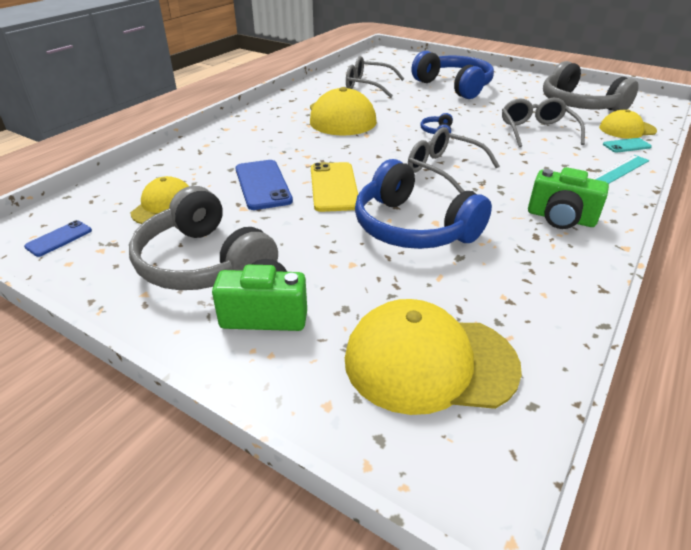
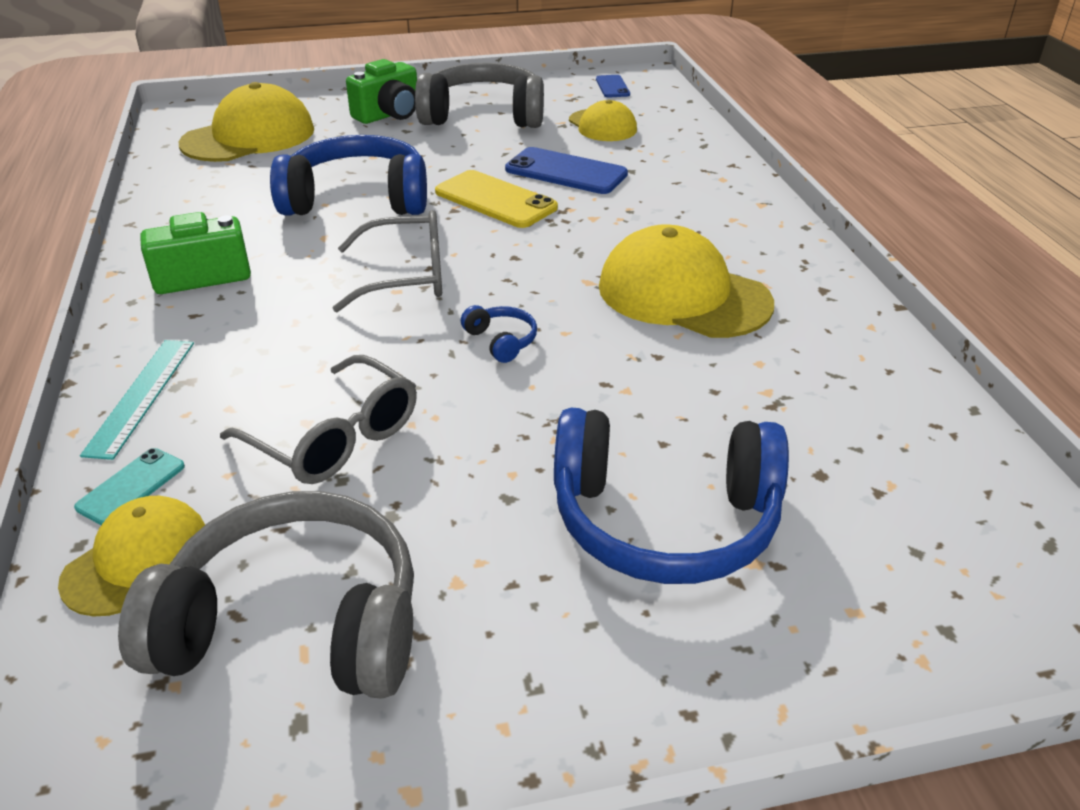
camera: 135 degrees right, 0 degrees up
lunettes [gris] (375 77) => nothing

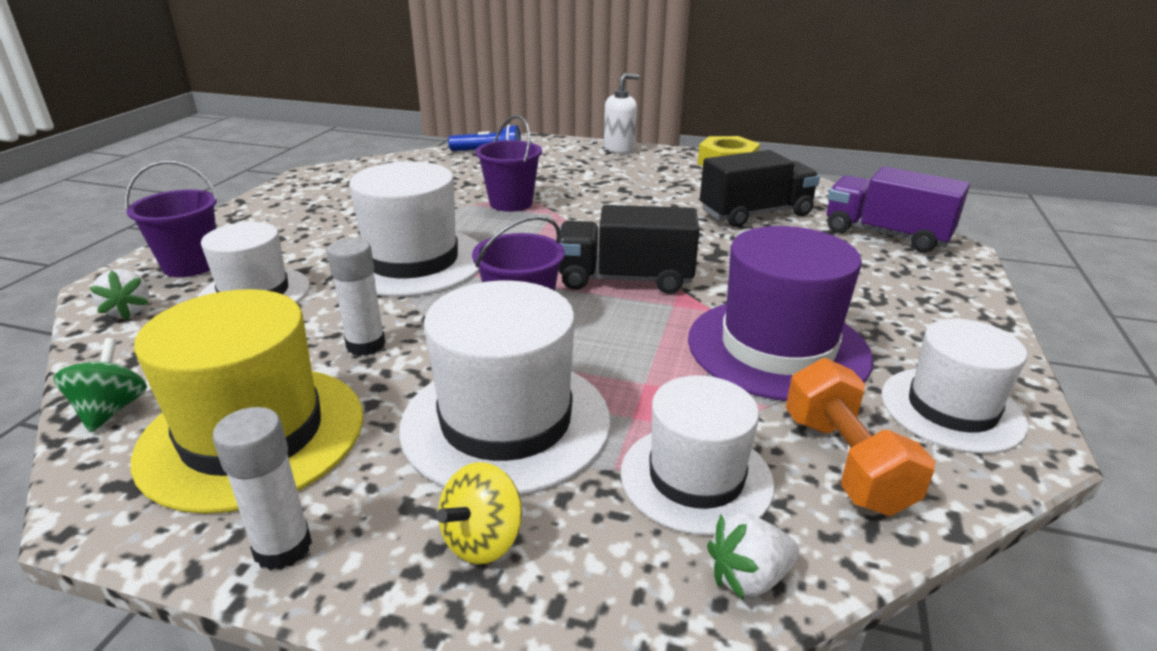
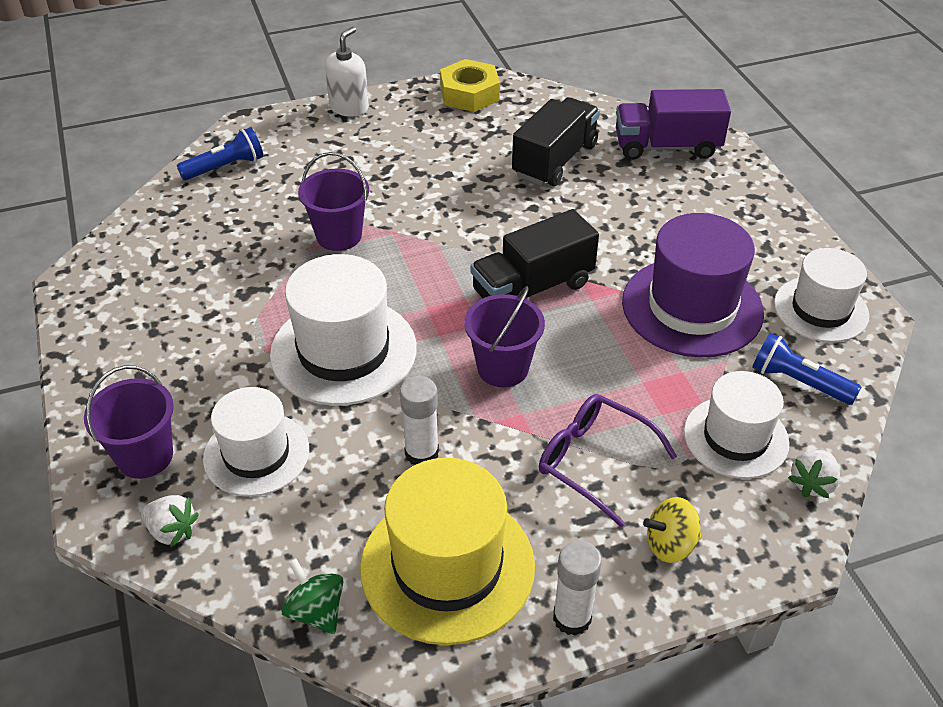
camera: 35 degrees left, 15 degrees up
chapeau [blanc] (505 387) => lunettes [violet] (608 460)
toupie [jaune] (479 513) => toupie [jaune] (672 530), 75 degrees clockwise
haltère [orange] (860 437) => lampe de poche [bleu] (806 369)

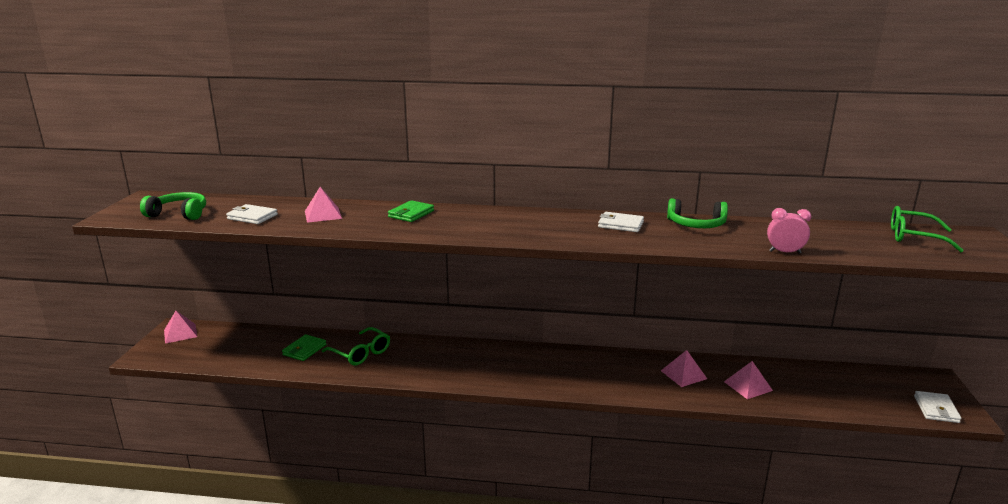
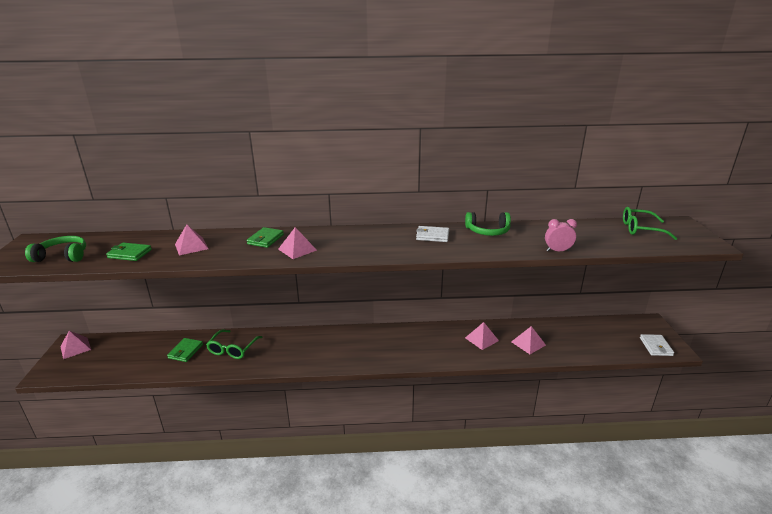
camera: 10 degrees left, 5 degrees up
portefeuille [blanc] (252 214) => portefeuille [vert] (129 252)
lunettes [vert] (356 346) => lunettes [vert] (234 344), 75 degrees clockwise
nothing => pyramide [rose] (297 243)

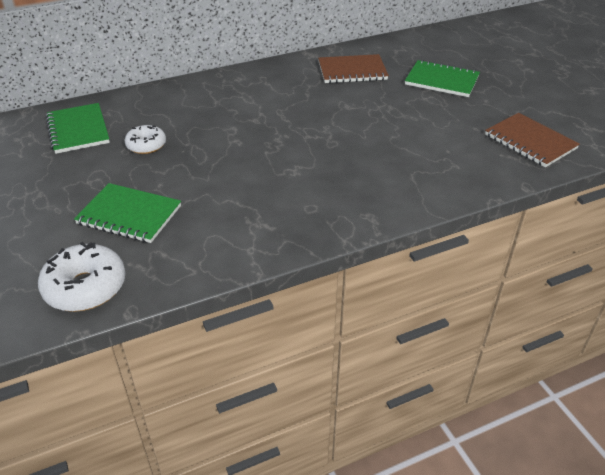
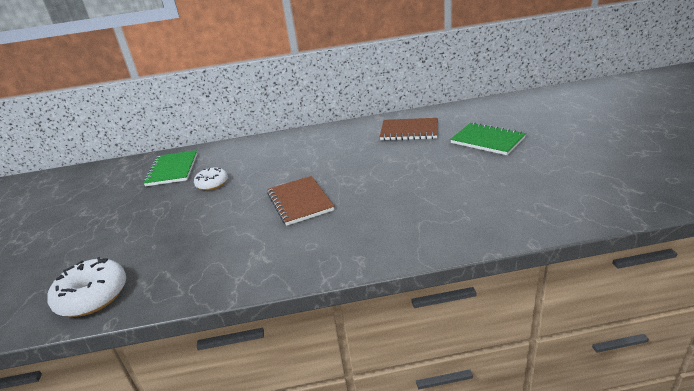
camera: 20 degrees right, 10 degrees down
carnet [vert] (127 213) => nothing
carnet [marron] (532 140) => carnet [marron] (301 201), shifted

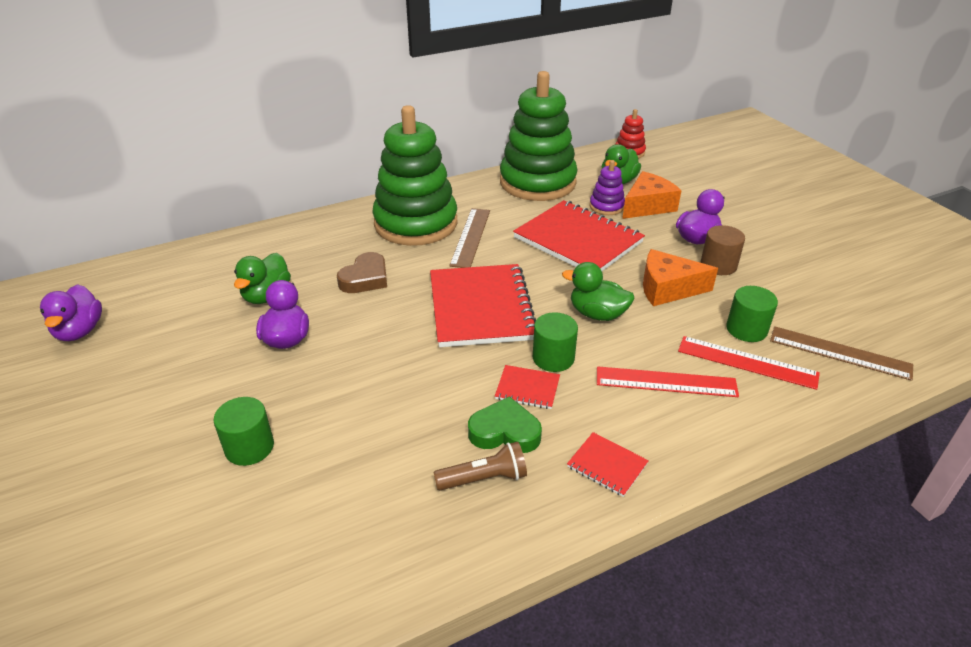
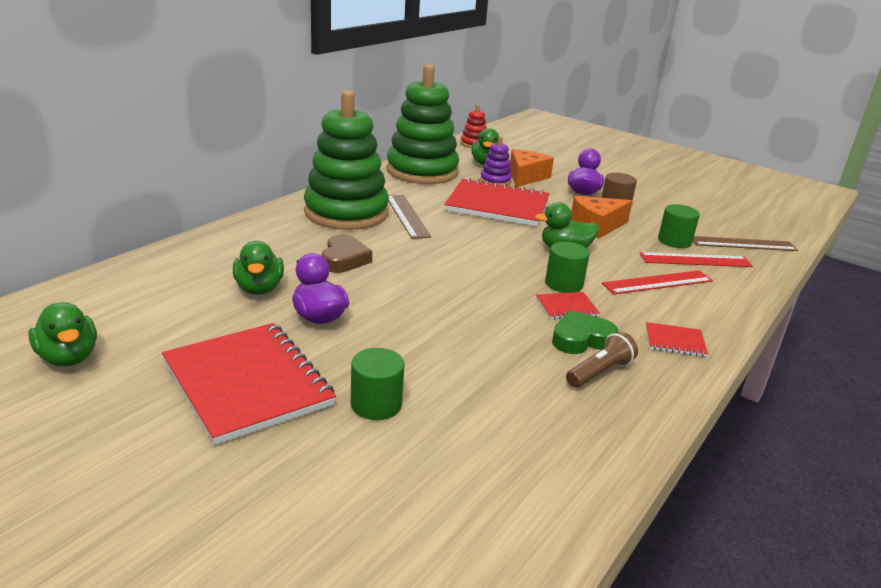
camera: 30 degrees left, 10 degrees down
canard [violet] (71 312) => canard [vert] (62 334)
carnet [rouge] (483 305) => carnet [rouge] (249 384), shifted

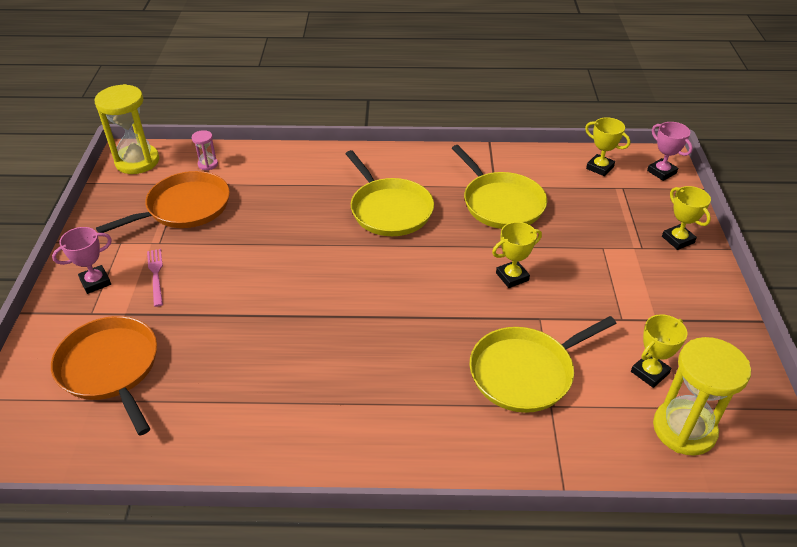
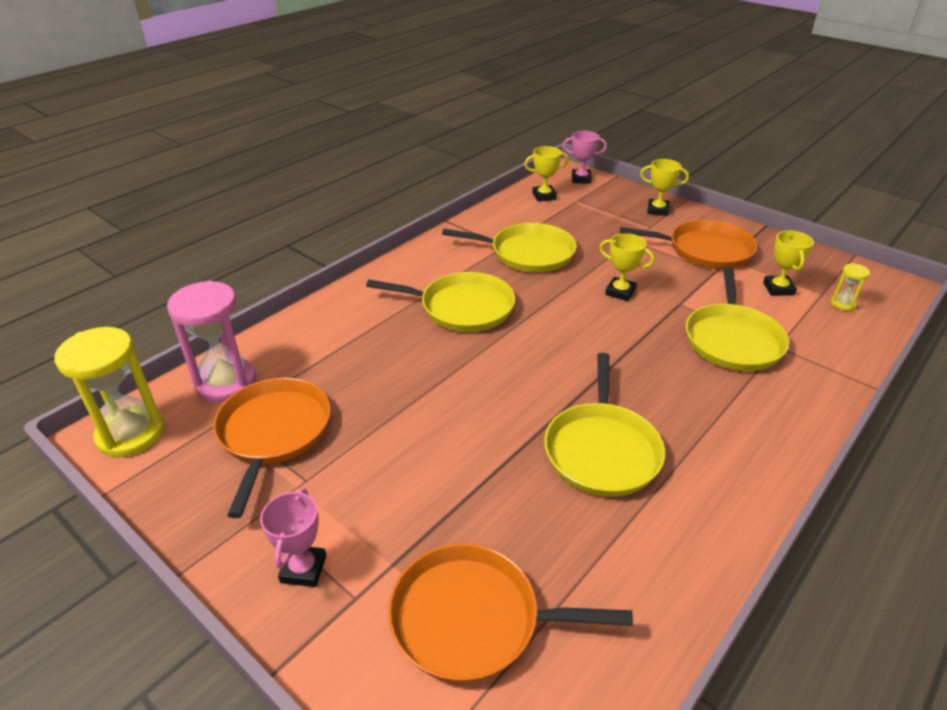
camera: 50 degrees left, 5 degrees down
fourchette [rose] (155 278) => nothing
sablier [rose] (205 150) => sablier [rose] (211 342), x2.19
trophée [jaune] (517 255) => trophée [jaune] (626 267), 75 degrees counterclockwise
sablier [jaune] (702 396) => sablier [jaune] (850 287), x0.46
nothing => poêle [jaune] (604 425)
nothing => poêle [orange] (688 244)

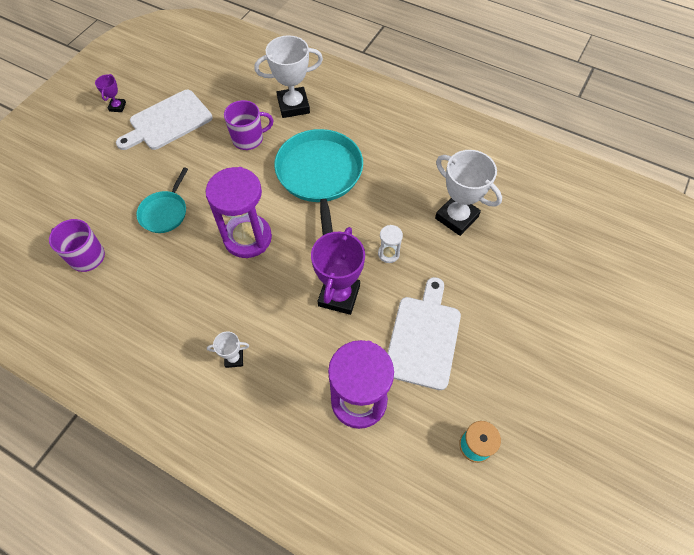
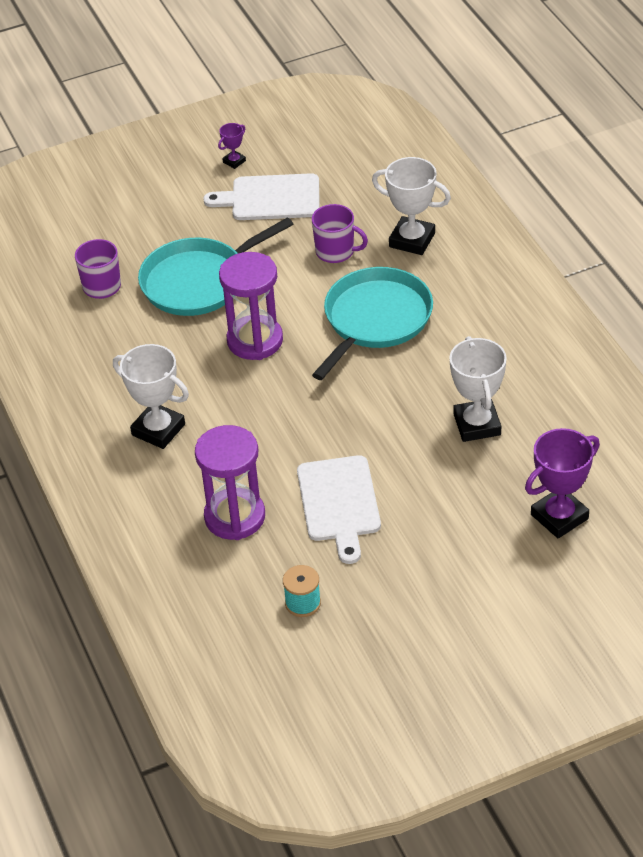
camera: 40 degrees right, 15 degrees down
poêle [turquoise] (162 200) => poêle [turquoise] (215 266), x1.88
trophée [blanc] (228 349) => trophée [blanc] (151 396), x2.06
trophée [violet] (338 271) => trophée [violet] (562 483), shifted
sablier [blanc] (390 244) => nothing
planche à découper [blanc] (424 333) => planche à découper [blanc] (339 509), 120 degrees clockwise

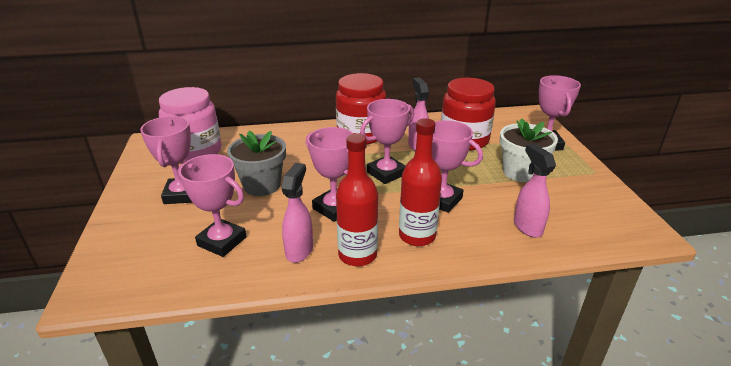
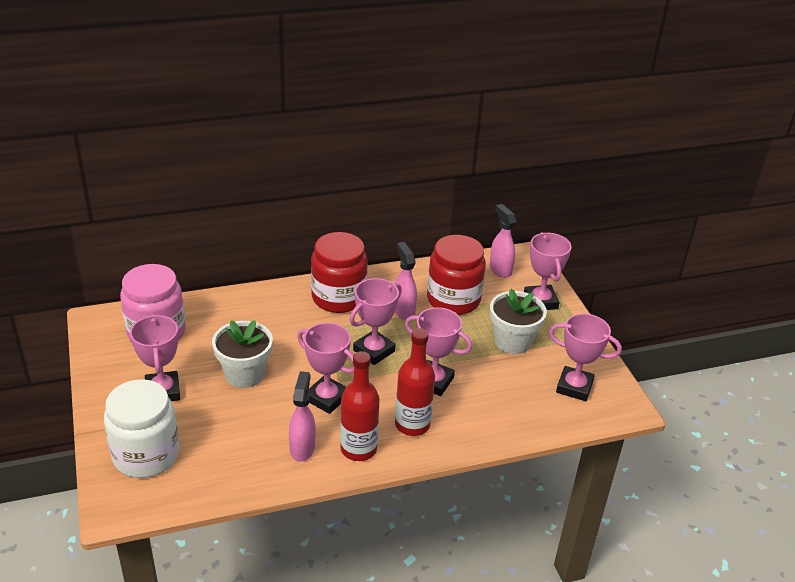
camera: 10 degrees left, 5 degrees up
trophée [rose] (212 205) => trophée [rose] (585 357), shifted
pot de fleurs [gris] (256 163) => pot de fleurs [blanc] (242 354)
vaporisateur [rose] (535 190) => vaporisateur [rose] (503 241), shifted
nothing => bocal [blanc] (142 428)

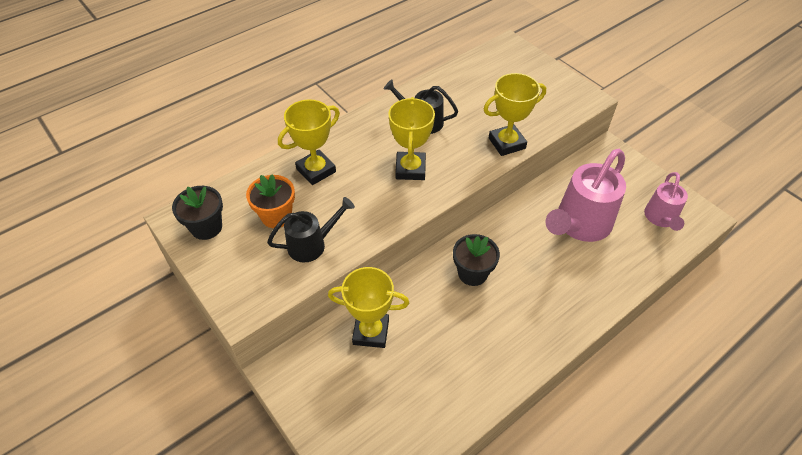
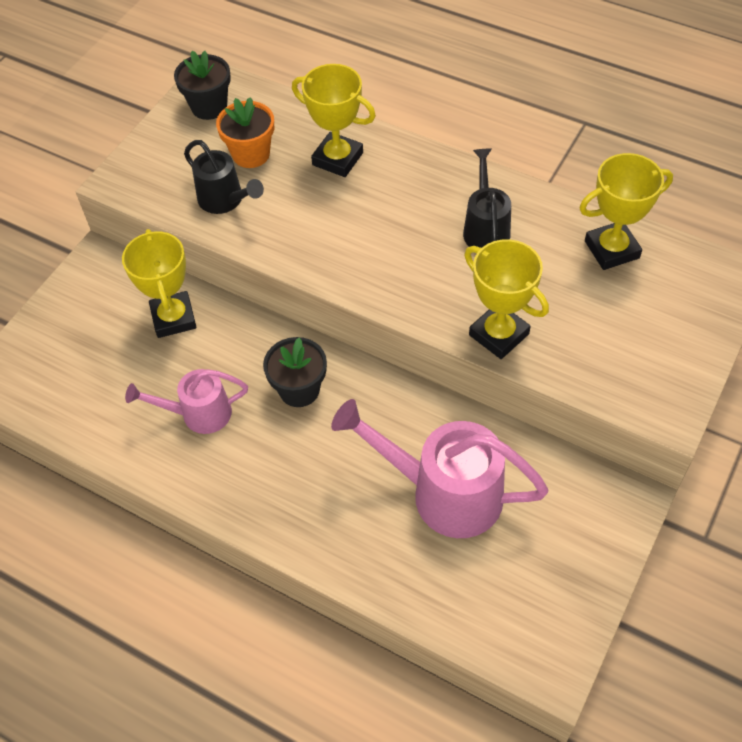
camera: 70 degrees right, 5 degrees up
trophée [jaune] (411 138) => trophée [jaune] (626 211), shifted
arrosoir [rose] (666 201) => arrosoir [rose] (186 401), shifted

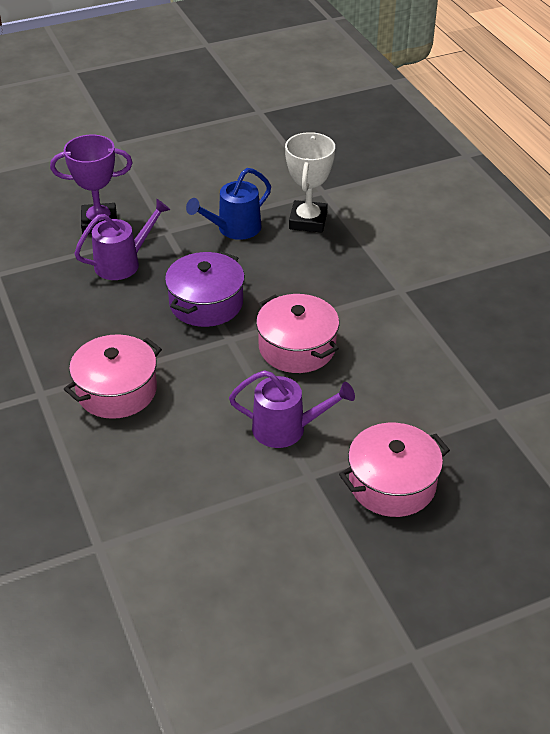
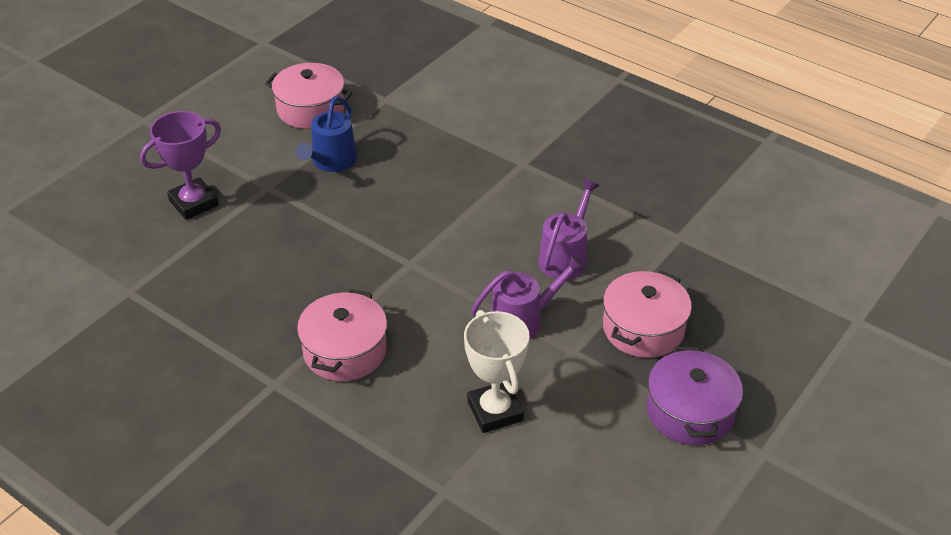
camera: 30 degrees left, 0 degrees up
arrosoir [violet] (122 239) => arrosoir [violet] (569 229), shifted
marmite [violet] (205 289) => marmite [violet] (695 396), shifted
marmite [rose] (297 333) => marmite [rose] (308 96), shifted
trophée [blanc] (310 182) => trophée [blanc] (496 371), shifted

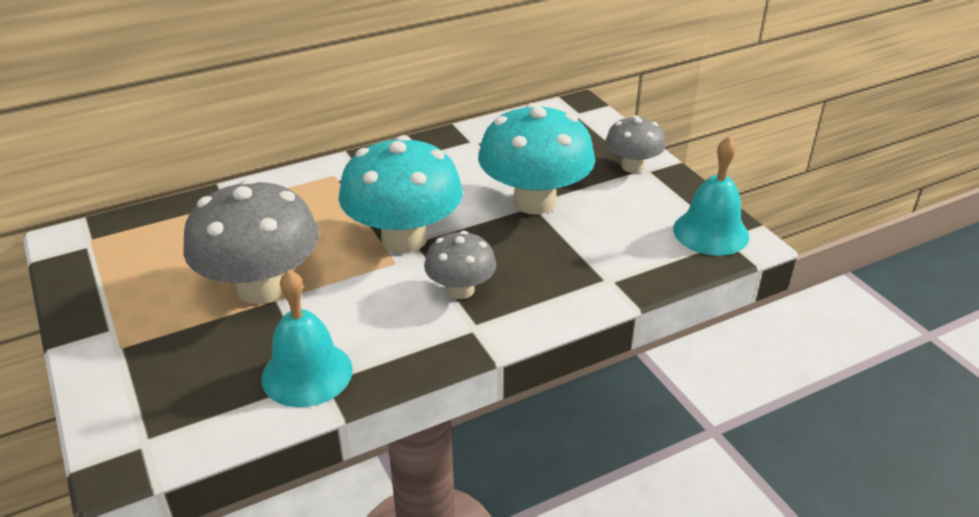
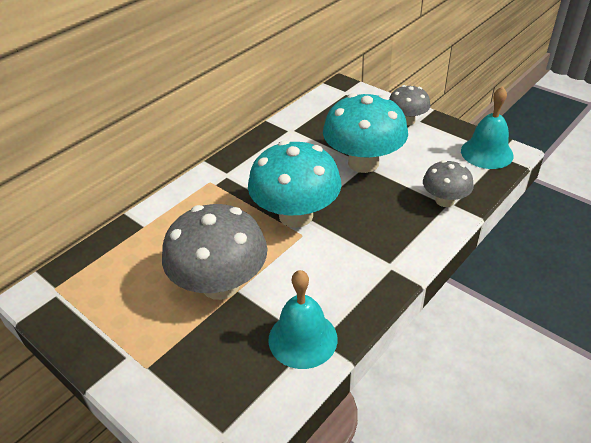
camera: 20 degrees left, 5 degrees up
champignon [gris] (460 265) => champignon [gris] (448 183), shifted

